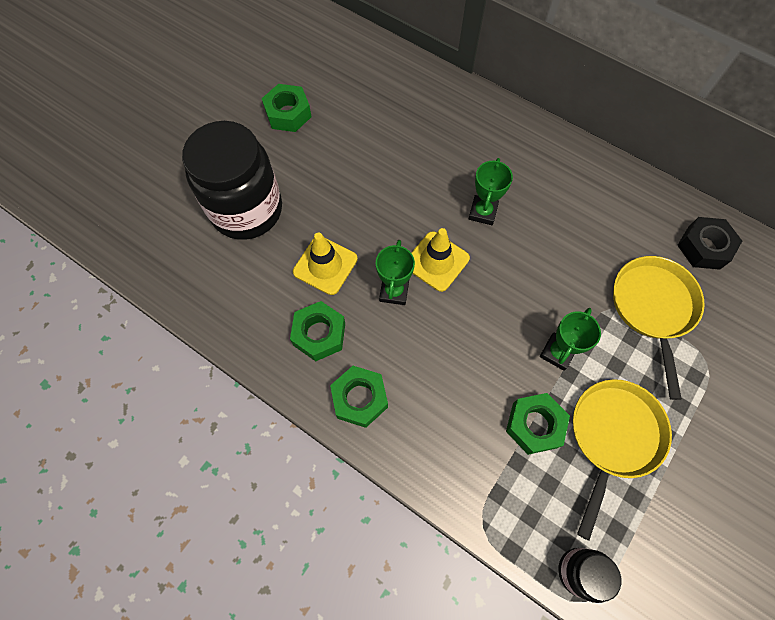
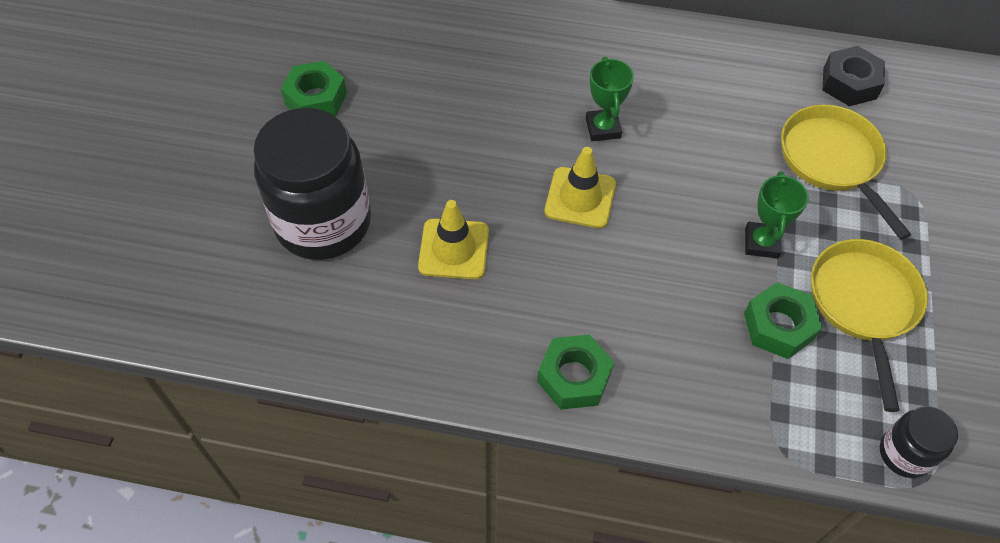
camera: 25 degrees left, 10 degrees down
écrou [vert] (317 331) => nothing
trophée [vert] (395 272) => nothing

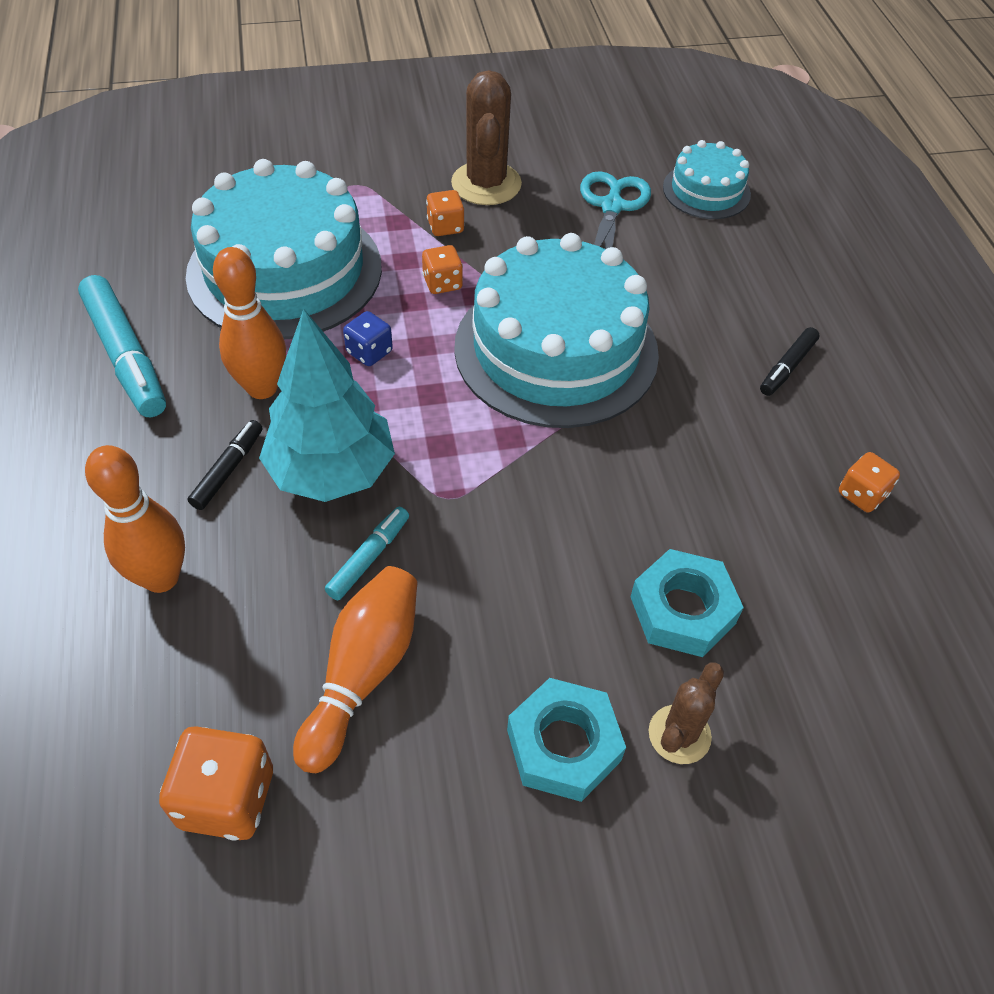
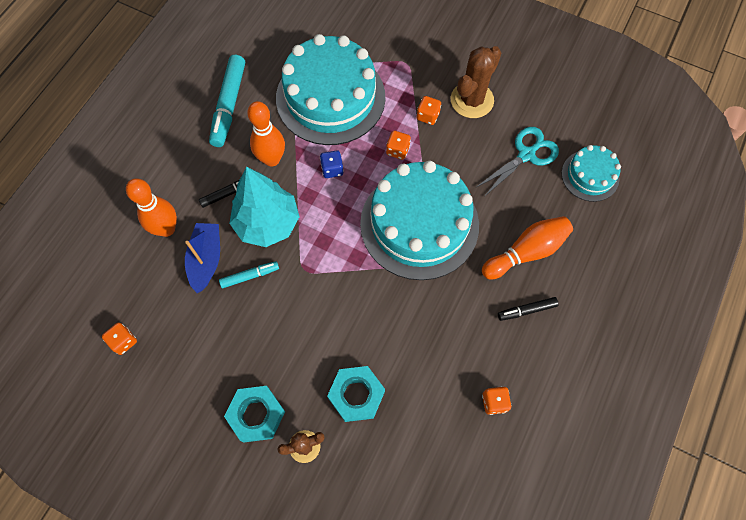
camera: 40 degrees right, 15 degrees up
dé [orange] (216 783) => dé [orange] (119 339), x0.60
quille [orange] (355 669) => quille [orange] (527 247), shifted
nothing => bateau [bleu] (202 258)

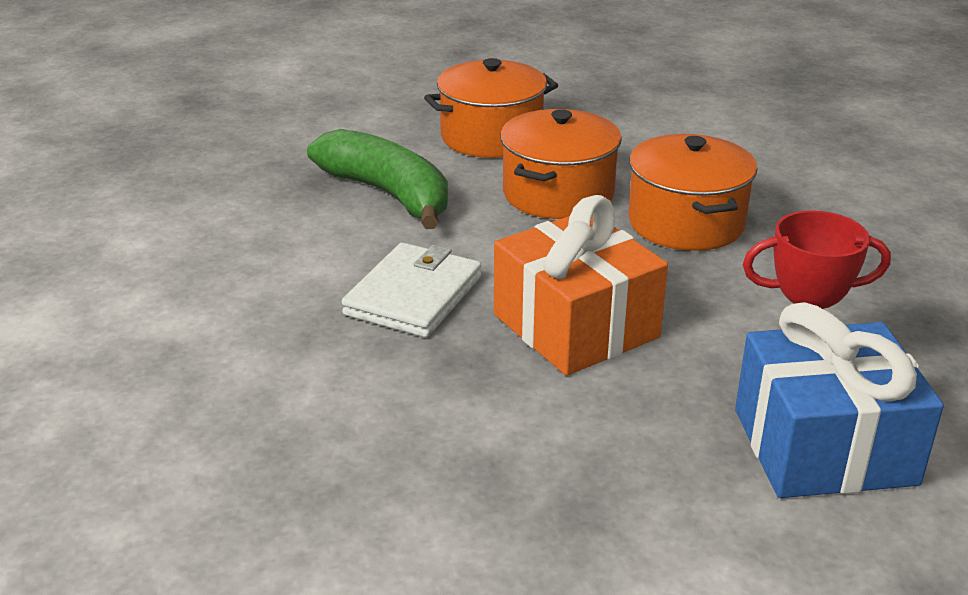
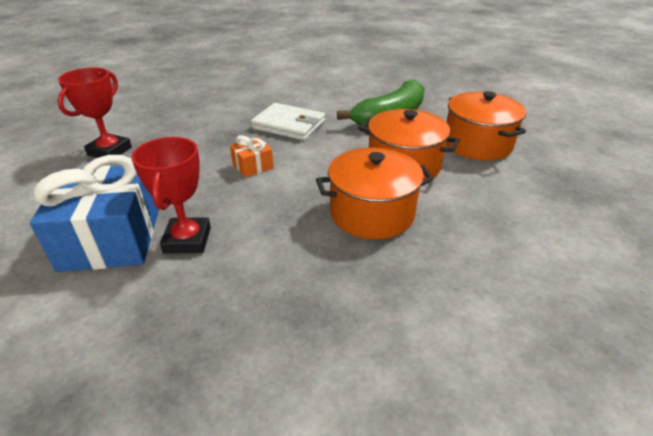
camera: 90 degrees right, 5 degrees up
cadeau [orange] (581 285) => cadeau [orange] (252 156), x0.46
nothing => trophée [rouge] (94 113)

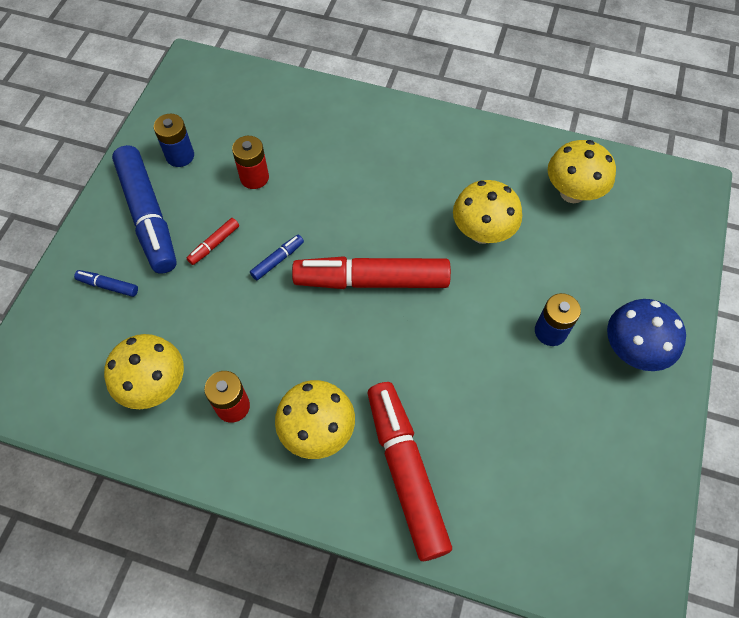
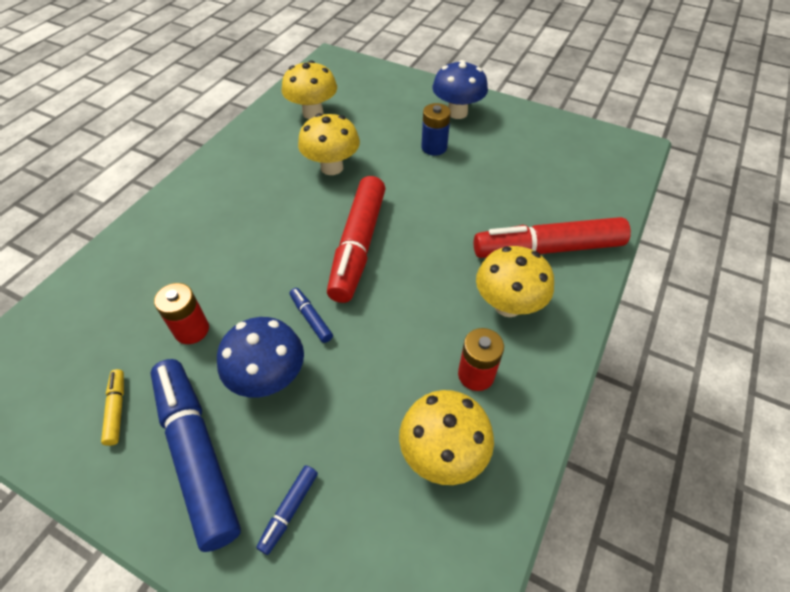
camera: 80 degrees left, 10 degrees down
feutre [bleu] (144 209) => feutre [bleu] (196 455), 105 degrees counterclockwise
pile [bleu] (174 140) => feutre [jaune] (112 407)
feutre [rouge] (213 241) => champignon [bleu] (260 357)

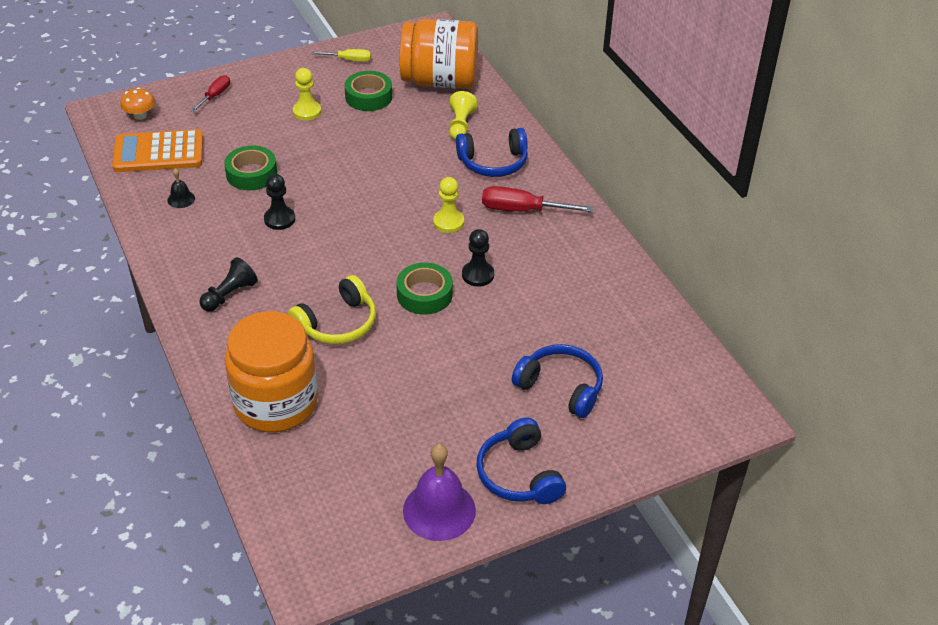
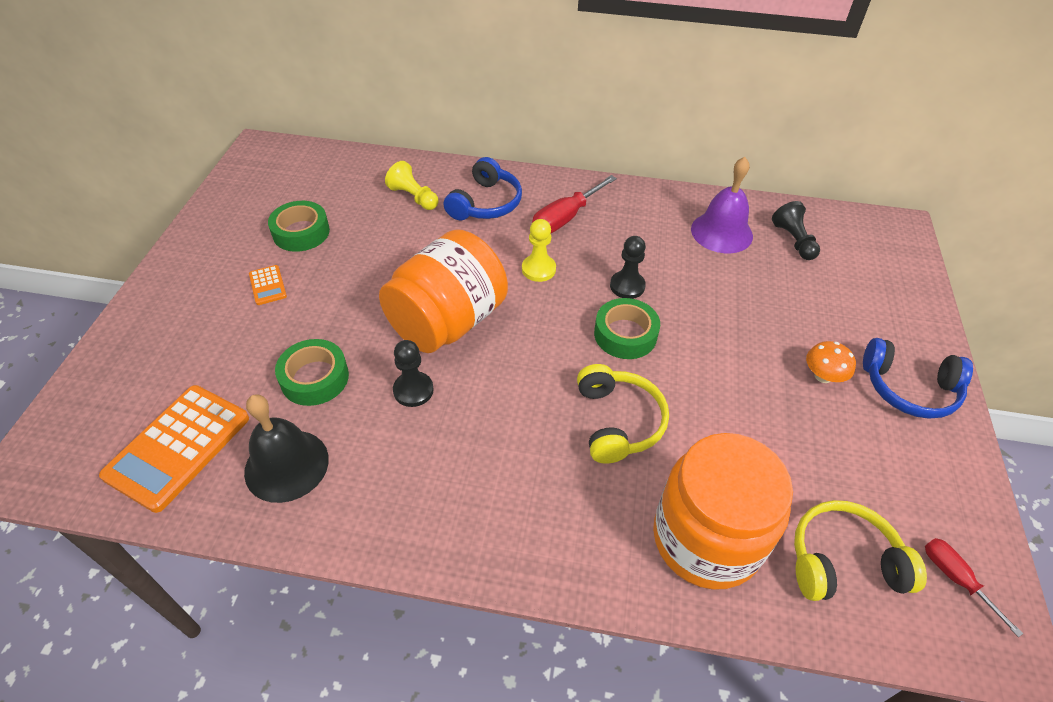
camera: 55 degrees left, 5 degrees up
champignon [orange] (137 103) => champignon [orange] (831 362), shifted
cloche [noir] (181 188) => cloche [noir] (286 449), x2.12
tournevis [rouge] (210 93) => tournevis [rouge] (974 587), shifted
pion [noir] (228 284) => pion [noir] (796 230), shifted
pion [jaune] (307 94) => calculatrice [orange] (268 285)
tournevis [jaune] (341 55) => nothing
bocal [orange] (439 54) => bocal [orange] (443 291), shifted
cloche [violet] (439 492) => cloche [violet] (722 205), shifted
casque audio [bleu] (557 381) => nothing
nothing => casque audio [jaune] (860 550)

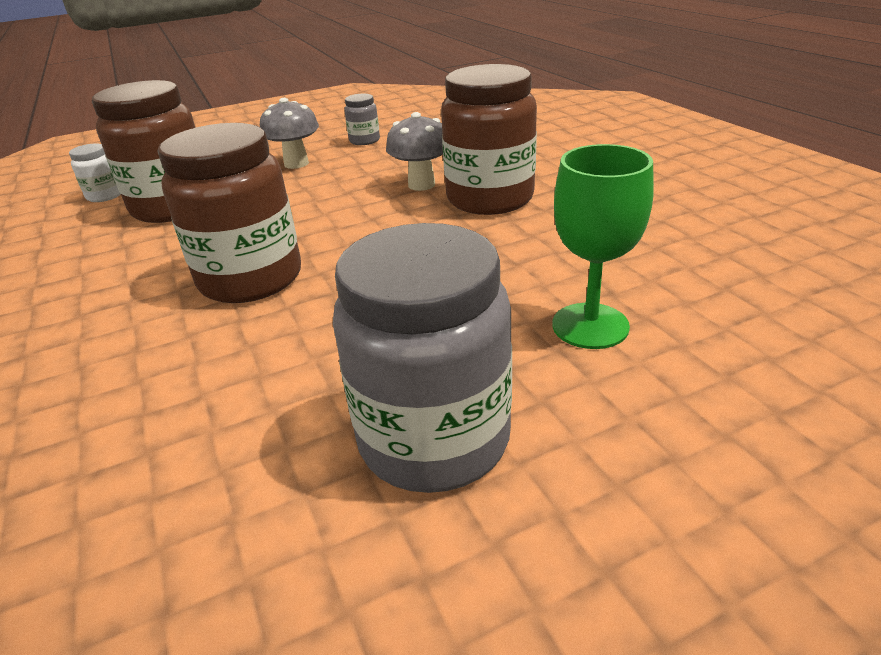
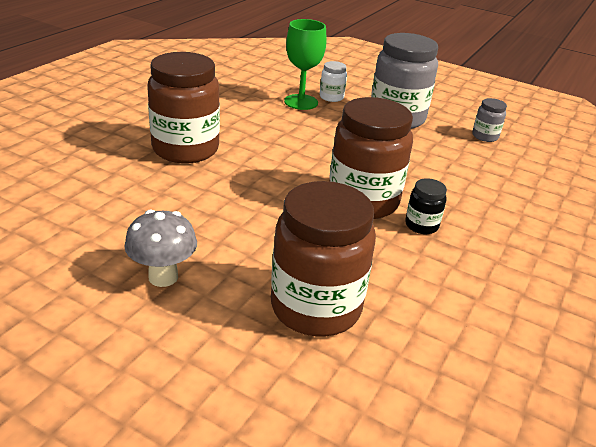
camera: 130 degrees left, 0 degrees up
bocal [blanc] (95 172) => bocal [blanc] (333 81), shifted
bocal [gris] (362 119) => bocal [gris] (489 120), shifted
champignon [gris] (414 151) => nothing
nothing => bocal [noir] (426 206)

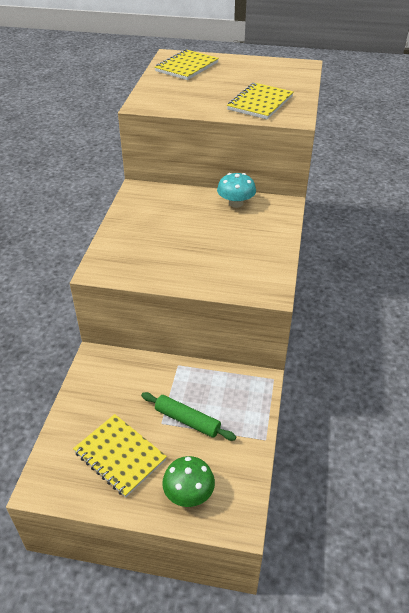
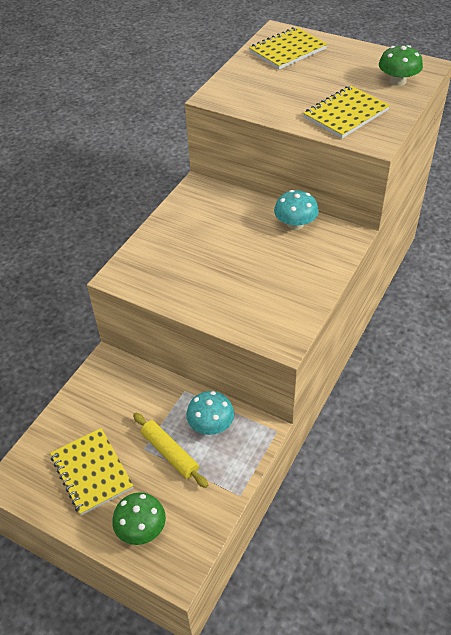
camera: 20 degrees right, 5 degrees up
rouleau à pâtisserie [vert] (188 416) => rouleau à pâtisserie [jaune] (170 450)
nothing => champignon [turquoise] (210 413)
nothing => champignon [vert] (401 65)

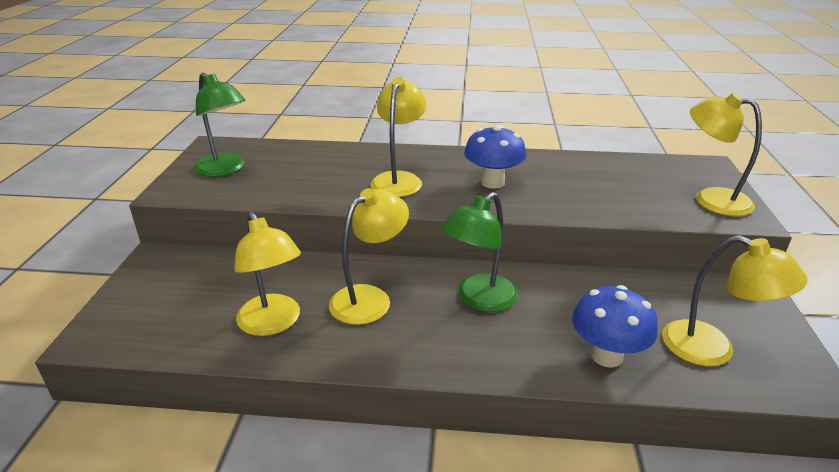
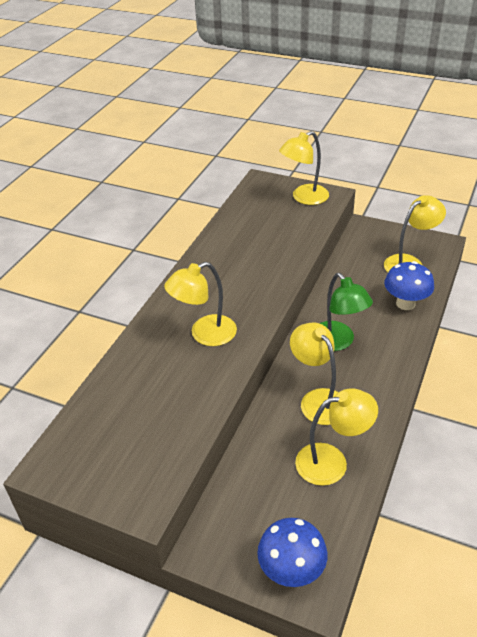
camera: 70 degrees left, 10 degrees up
lampe [vert] (220 124) => nothing
lampe [jaune] (398 137) => lampe [jaune] (200 304), 60 degrees counterclockwise
champignon [bleu] (495 157) => champignon [bleu] (292 552), shifted

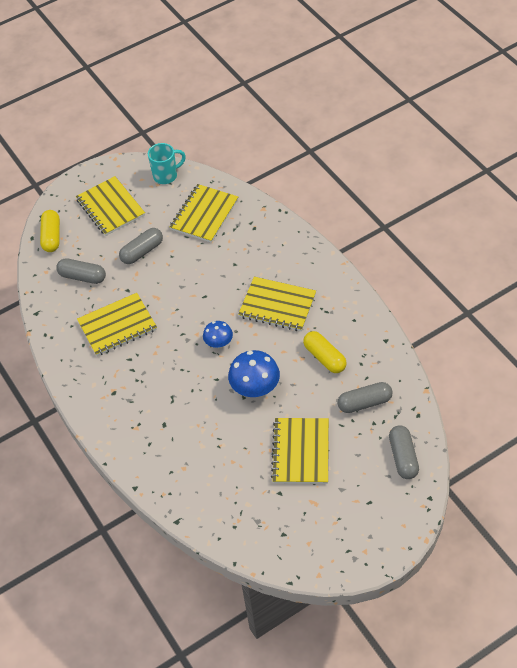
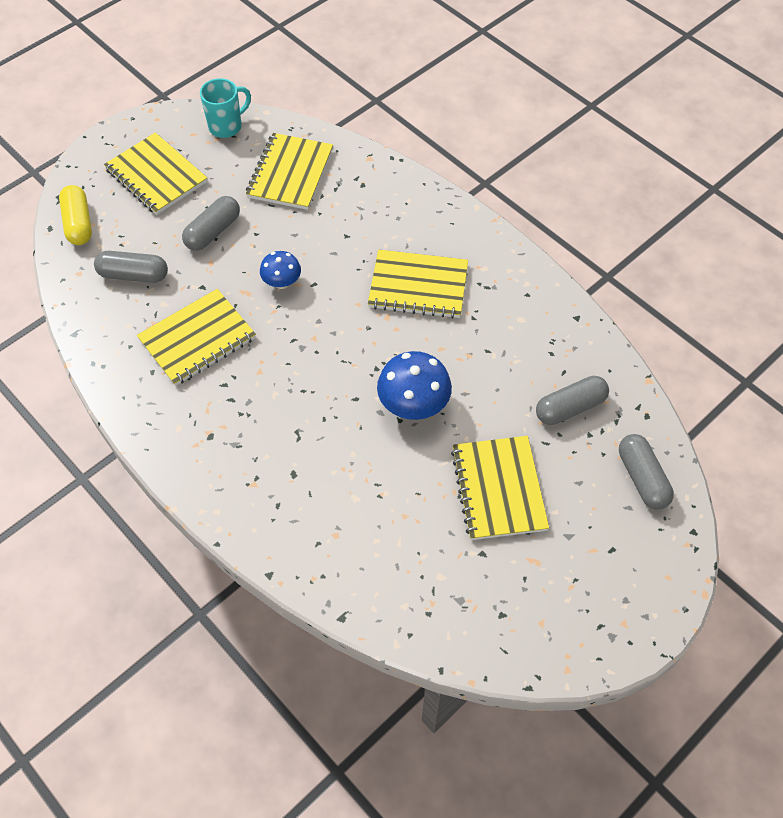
camera: 15 degrees left, 5 degrees up
champignon [bleu] (218 334) => champignon [bleu] (280 270), shifted
gélule [jaune] (325 352) => nothing

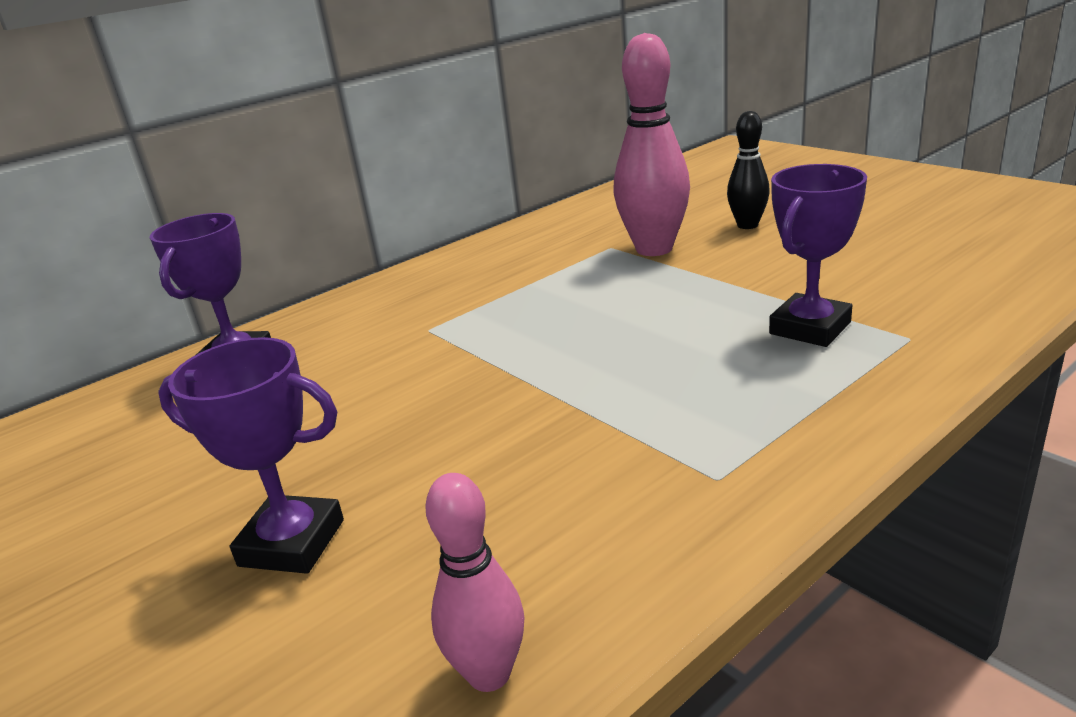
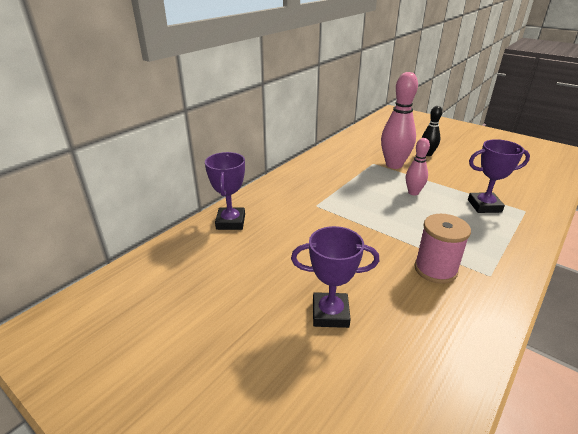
camera: 15 degrees left, 5 degrees up
quille [rose] (475 582) => quille [rose] (418 166), shifted
trophée [violet] (818 255) => trophée [violet] (499 176), 60 degrees clockwise
nothing => bobine [rose] (442 249)

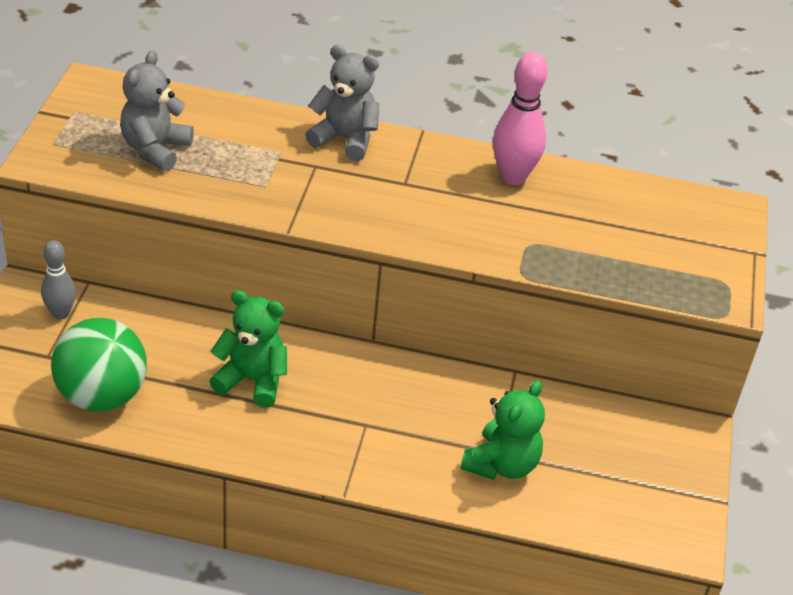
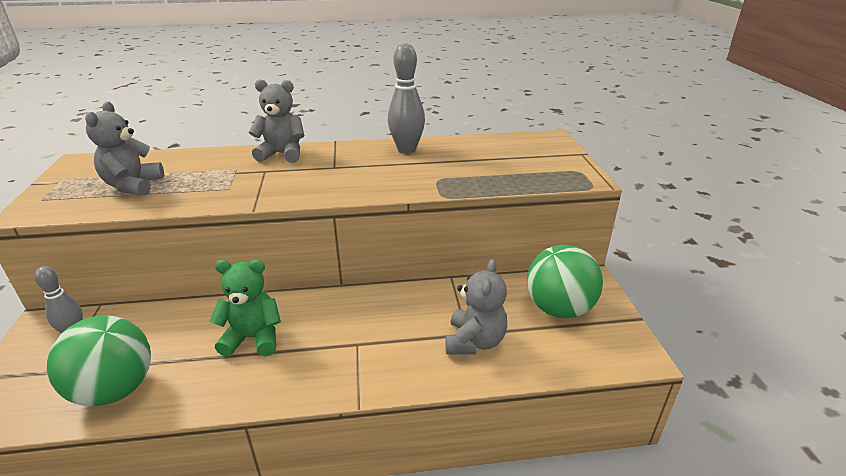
camera: 15 degrees left, 10 degrees down
ours en peluche [vert] (502 430) => ours en peluche [gris] (476 307)
quille [rose] (520 118) => quille [gris] (406 98)
nothing => balle [vert] (565 281)

